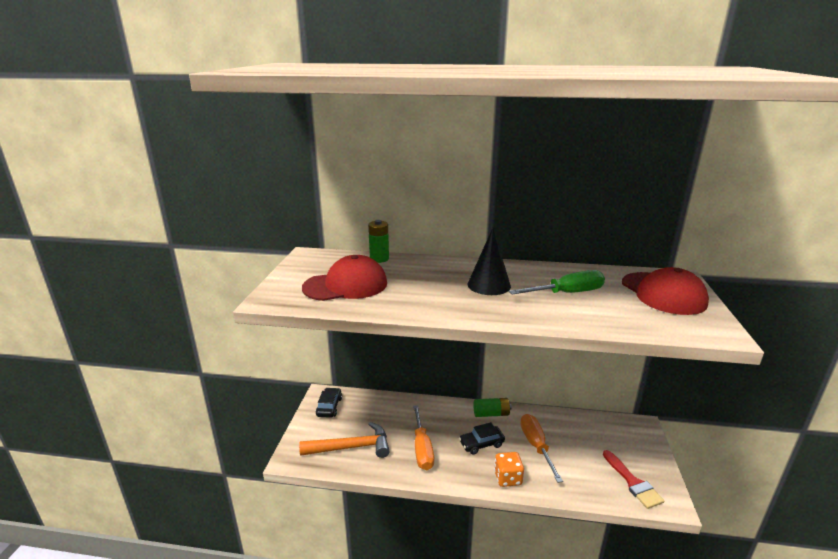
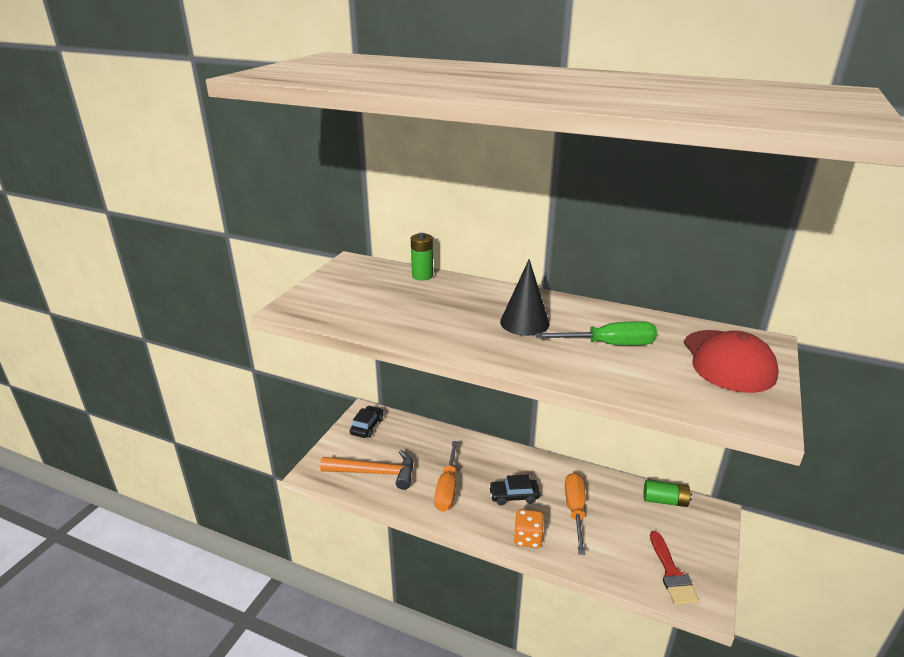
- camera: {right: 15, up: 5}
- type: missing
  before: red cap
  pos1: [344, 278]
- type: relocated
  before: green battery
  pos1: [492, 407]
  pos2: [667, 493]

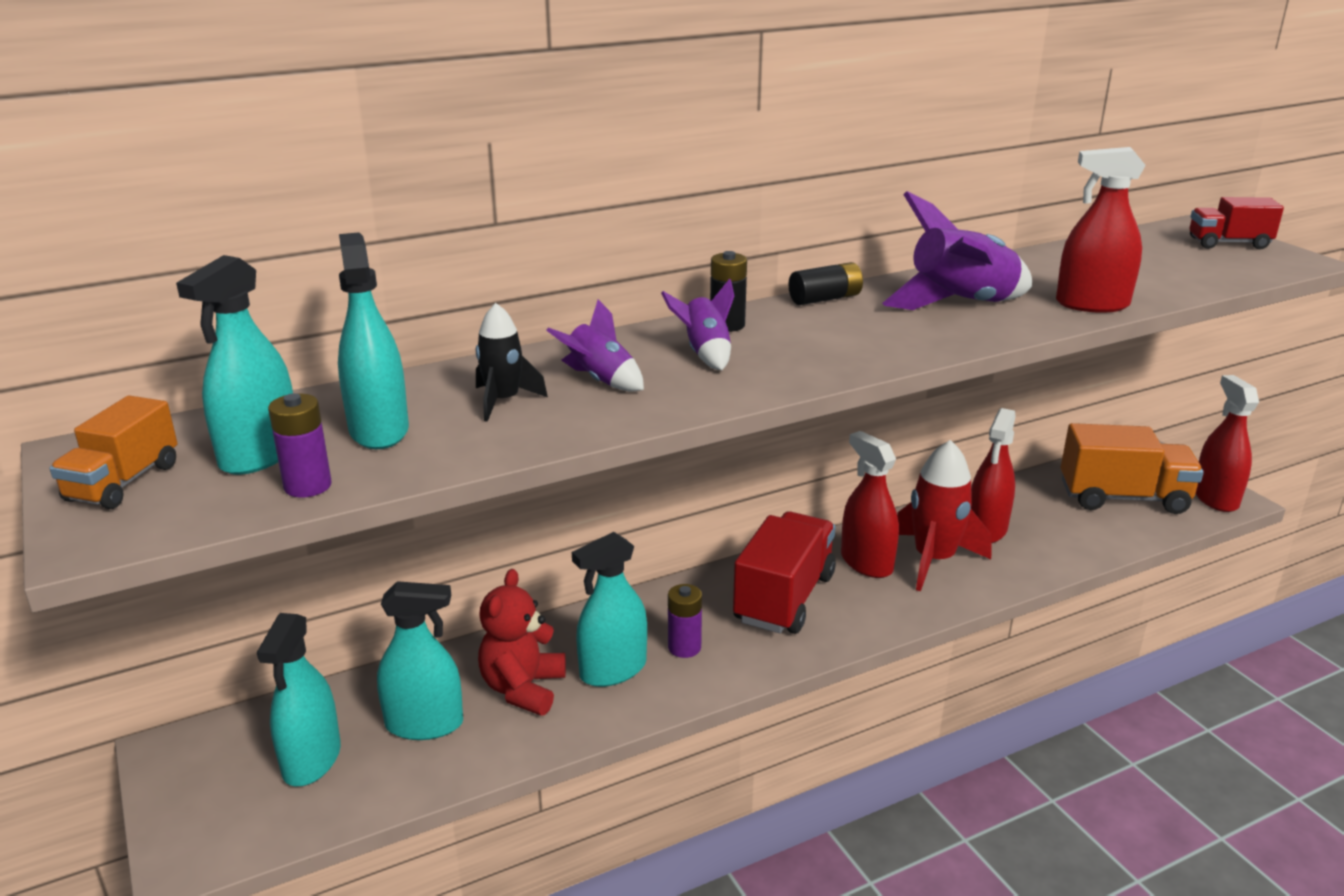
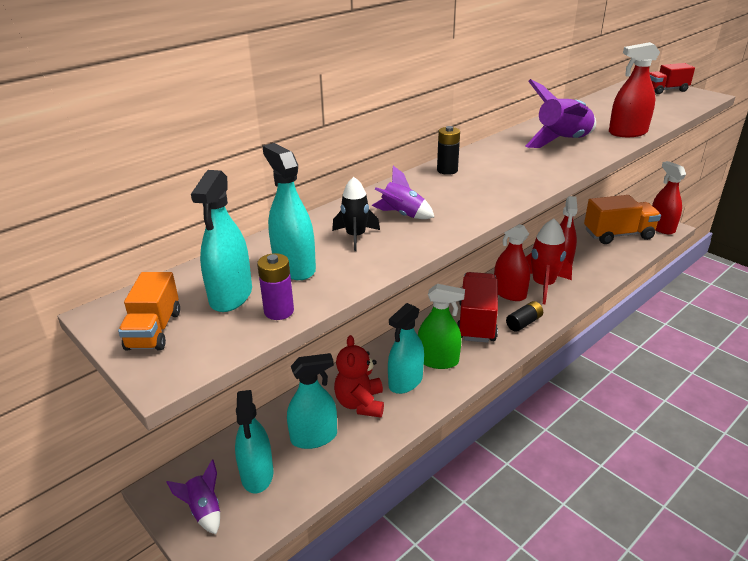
- camera: {right: -15, up: 5}
- type: relocated
  before: purple rocket
  pos1: [697, 324]
  pos2: [193, 496]
- type: exchanged
  before: purple battery
  after: green spray bottle
  pos1: [685, 621]
  pos2: [441, 326]
- type: relocated
  before: black battery
  pos1: [826, 283]
  pos2: [524, 316]

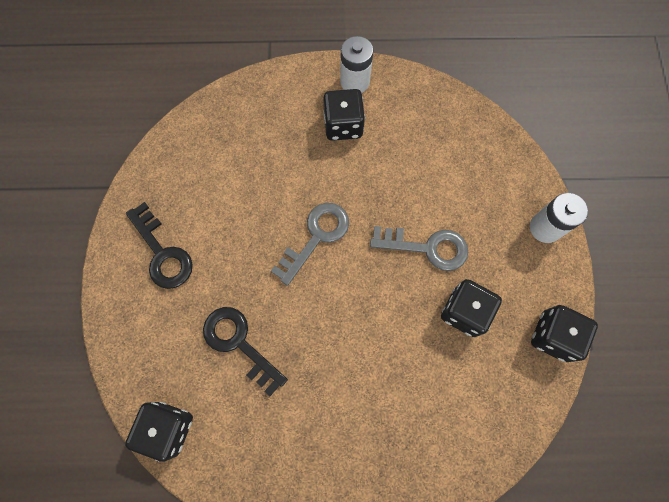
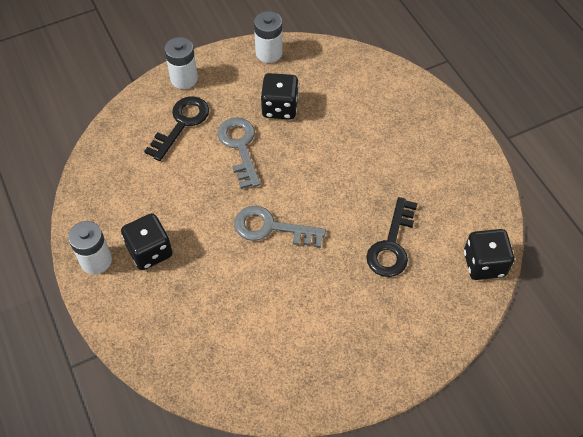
- camera: {right: -115, up: -15}
- type: relocated
  before: black key
  pos1: [159, 245]
  pos2: [176, 128]
- type: exchanged
  before: black dice
  after: white battery
  pos1: [564, 333]
  pos2: [268, 37]

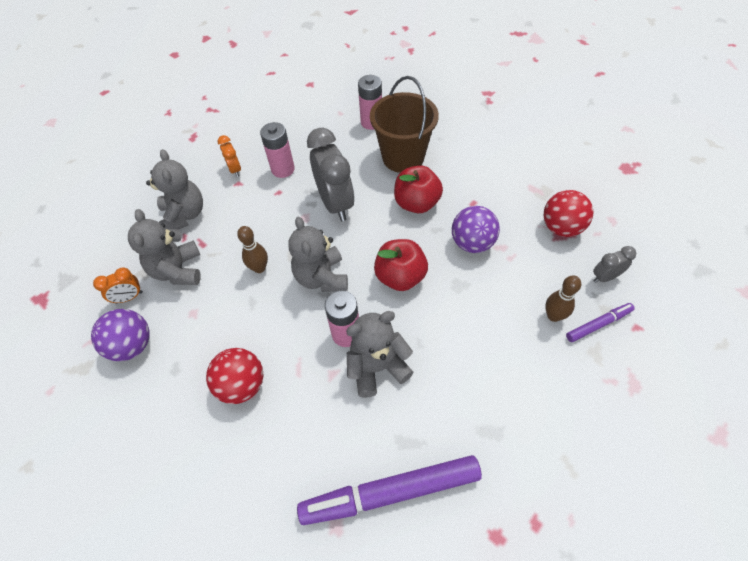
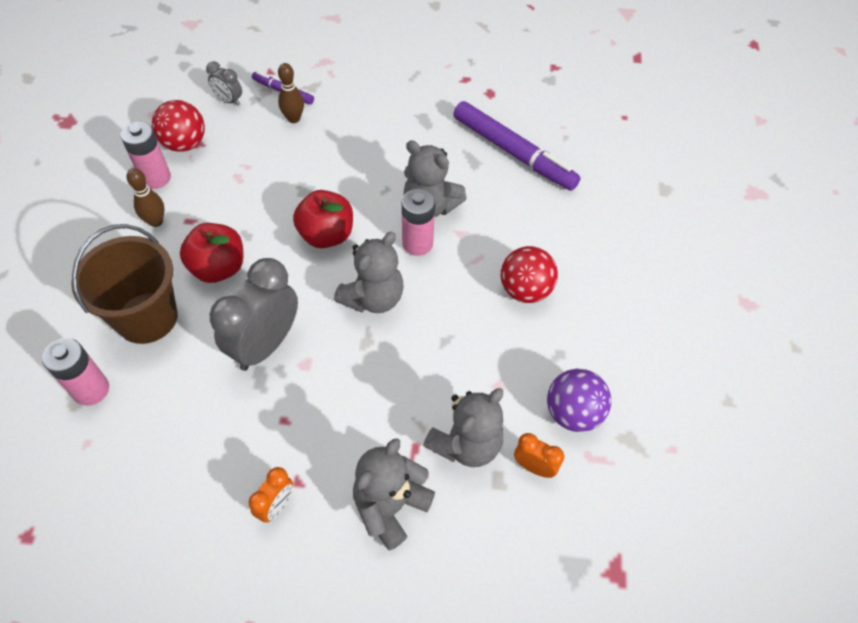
- camera: {right: -130, up: 0}
- type: relocated
  before: brown bowling pin
  pos1: [252, 249]
  pos2: [145, 197]
- type: relocated
  before: pink battery
  pos1: [277, 150]
  pos2: [146, 155]
- type: missing
  before: purple ball
  pos1: [476, 229]

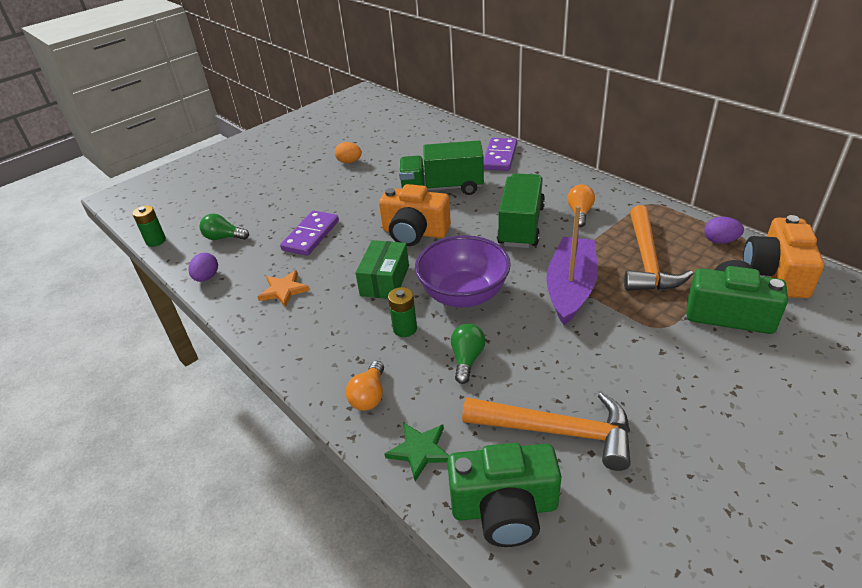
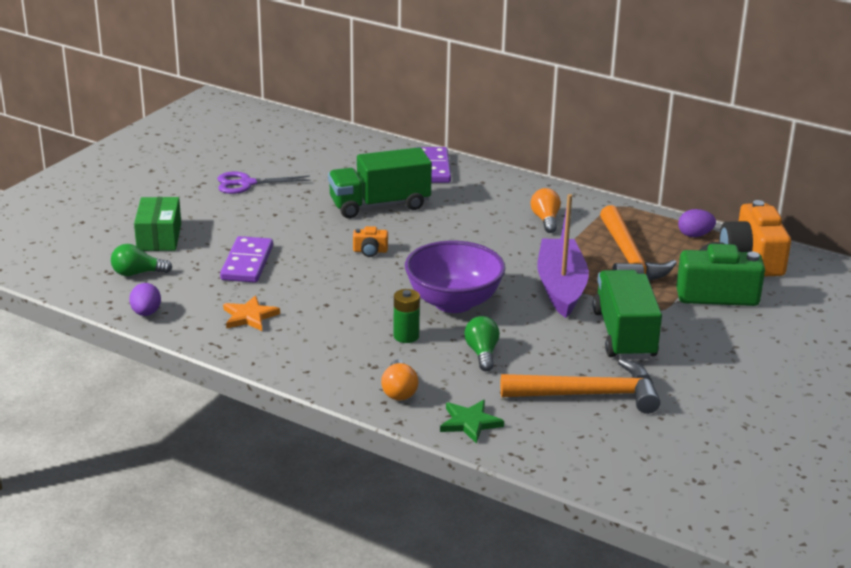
- camera: {right: -20, up: -10}
- type: missing
  before: green battery
  pos1: [149, 226]
- type: exchanged
  before: orange egg
  after: purple scissors
  pos1: [348, 152]
  pos2: [264, 183]
- type: relocated
  before: green box
  pos1: [382, 269]
  pos2: [157, 224]
- type: size
  before: orange camera
  pos1: [415, 215]
  pos2: [370, 241]
  scale: 0.45
- type: missing
  before: green camera
  pos1: [504, 495]
- type: relocated
  before: green truck
  pos1: [521, 210]
  pos2: [627, 315]

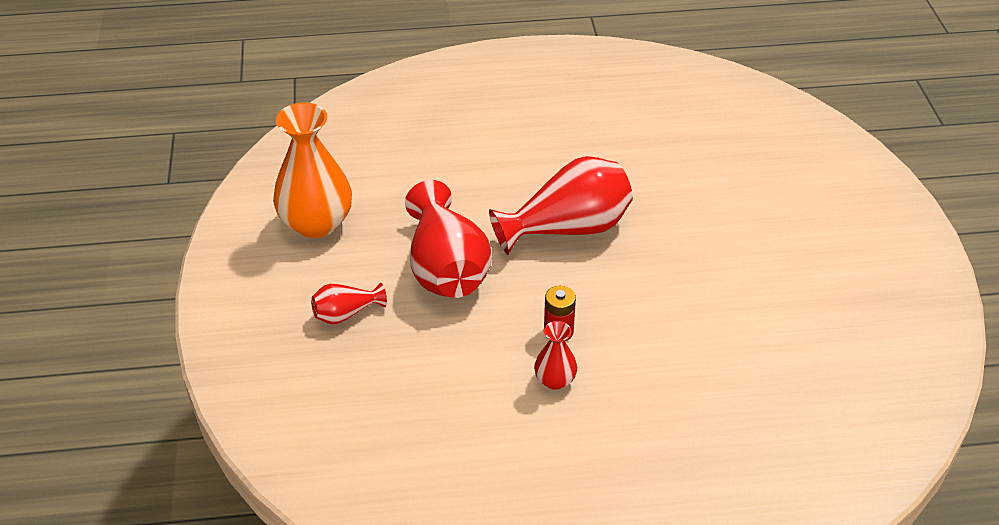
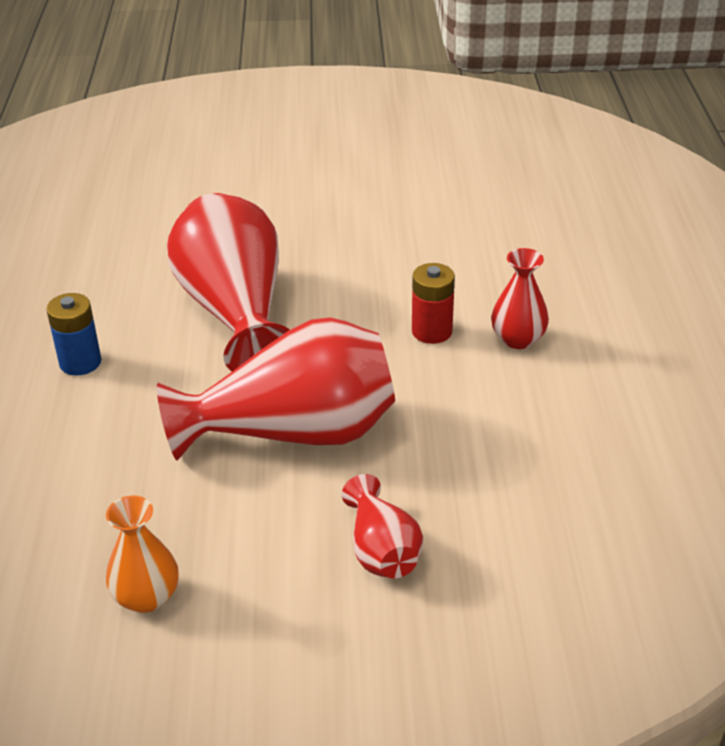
- camera: {right: -85, up: -5}
- type: size
  before: orange vase
  pos1: [312, 170]
  pos2: [142, 554]
  scale: 0.49
- type: appeared
  after: blue battery
  pos2: [73, 334]

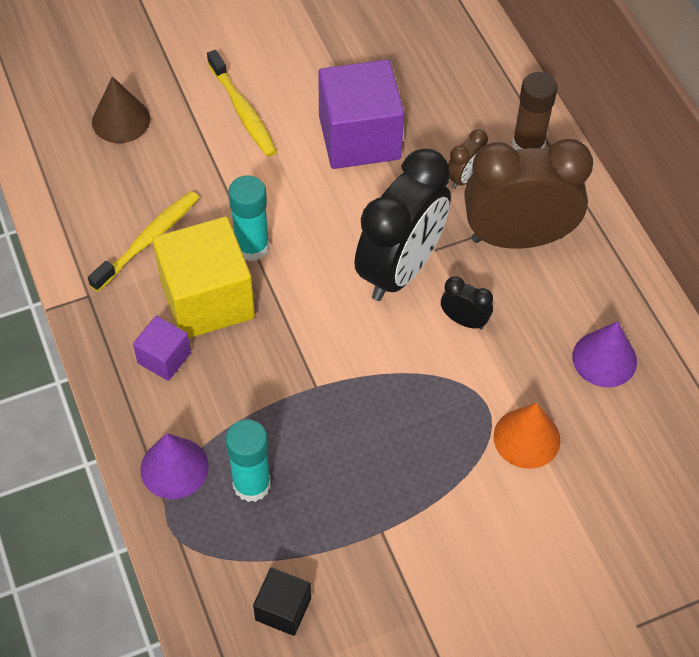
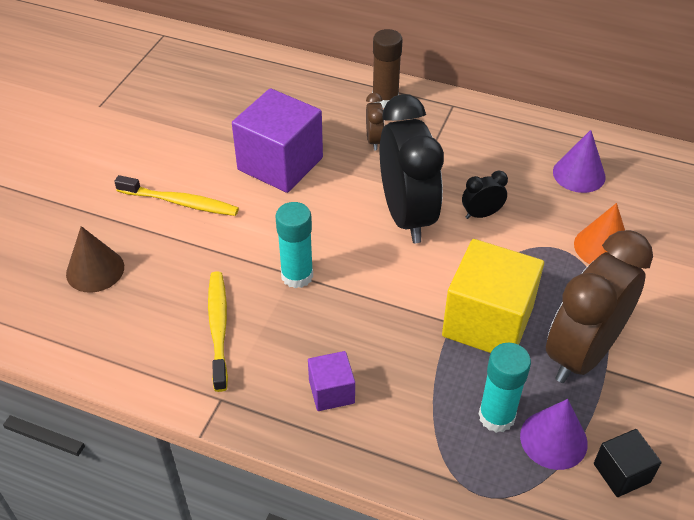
- camera: {right: -45, up: -10}
- type: relocated
  before: purple cone
  pos1: [174, 466]
  pos2: [554, 434]
- type: relocated
  before: yellow cube
  pos1: [203, 277]
  pos2: [493, 296]
- type: relocated
  before: brown clock
  pos1: [528, 194]
  pos2: [599, 306]

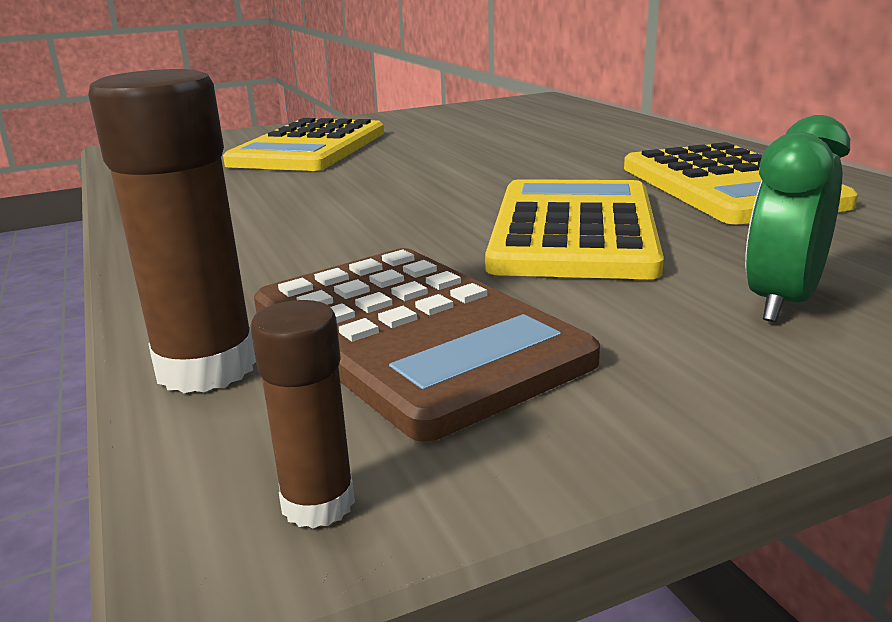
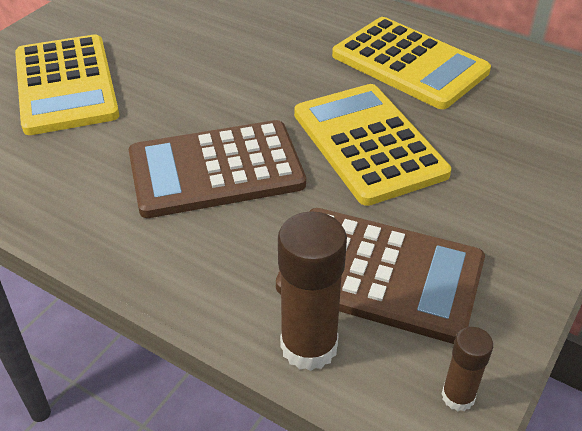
- camera: {right: -35, up: 20}
- type: missing
  before: green clock
  pos1: [797, 218]
- type: appeared
  after: brown calculator
  pos2: [217, 169]

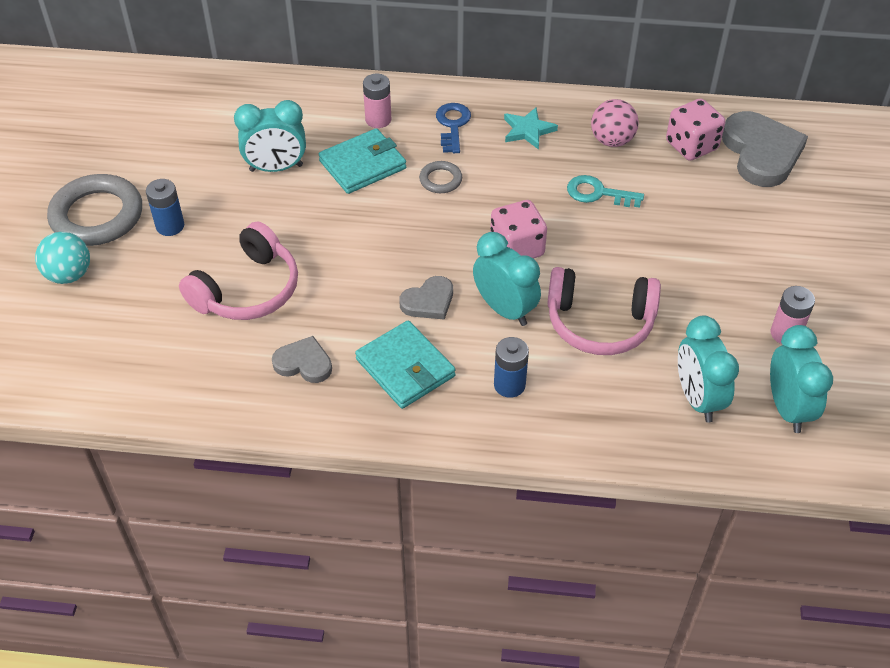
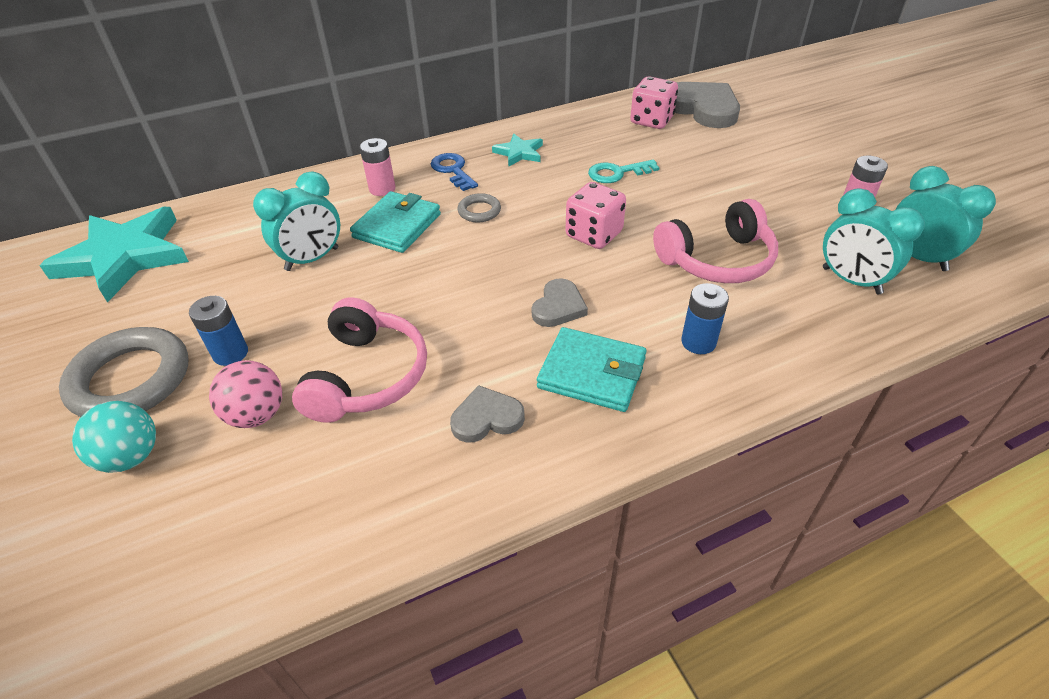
- camera: {right: -30, up: -5}
- type: missing
  before: turquoise clock
  pos1: [507, 279]
- type: relocated
  before: pink ball
  pos1: [615, 123]
  pos2: [245, 394]
- type: appeared
  after: turquoise star
  pos2: [114, 254]

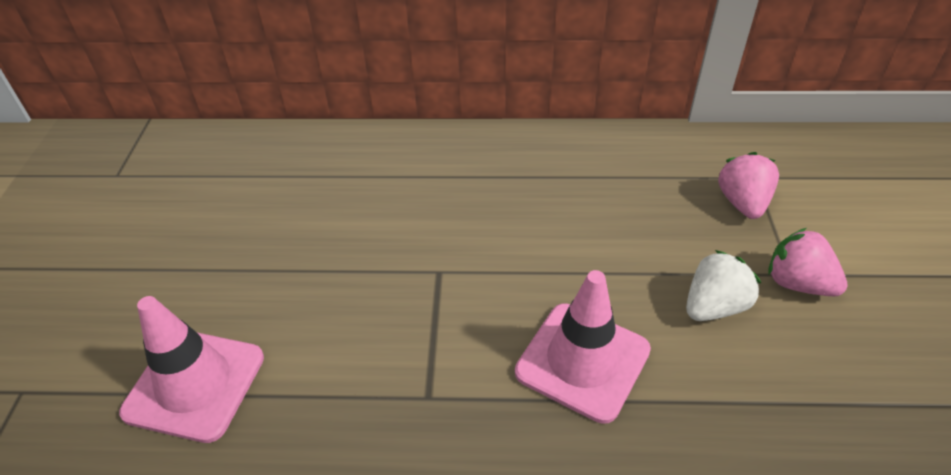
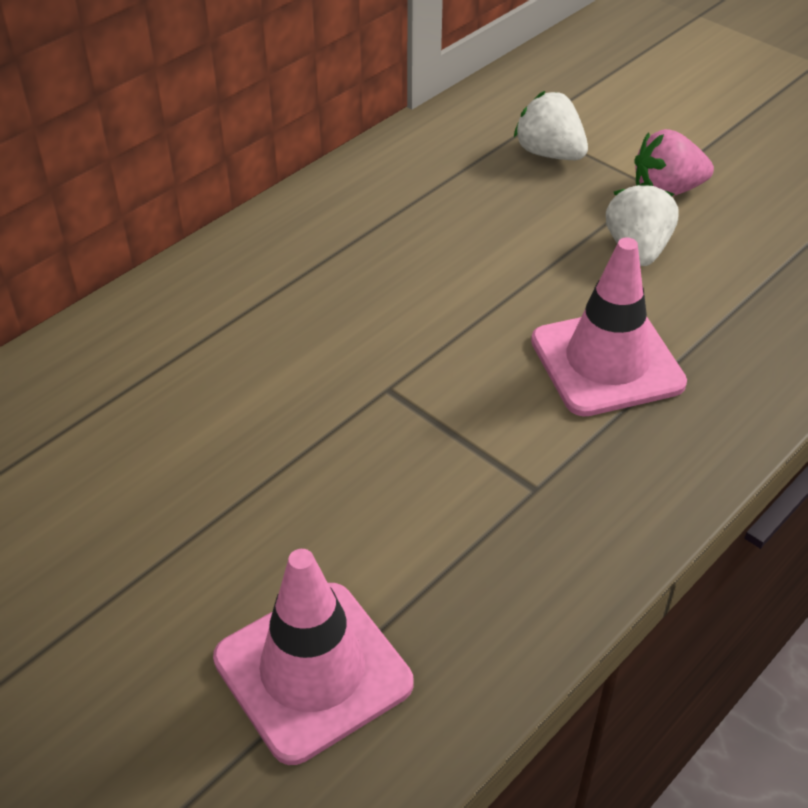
- camera: {right: -50, up: 0}
- type: colour
  before: pink strawberry
  after: white strawberry
  pos1: [748, 185]
  pos2: [551, 125]

